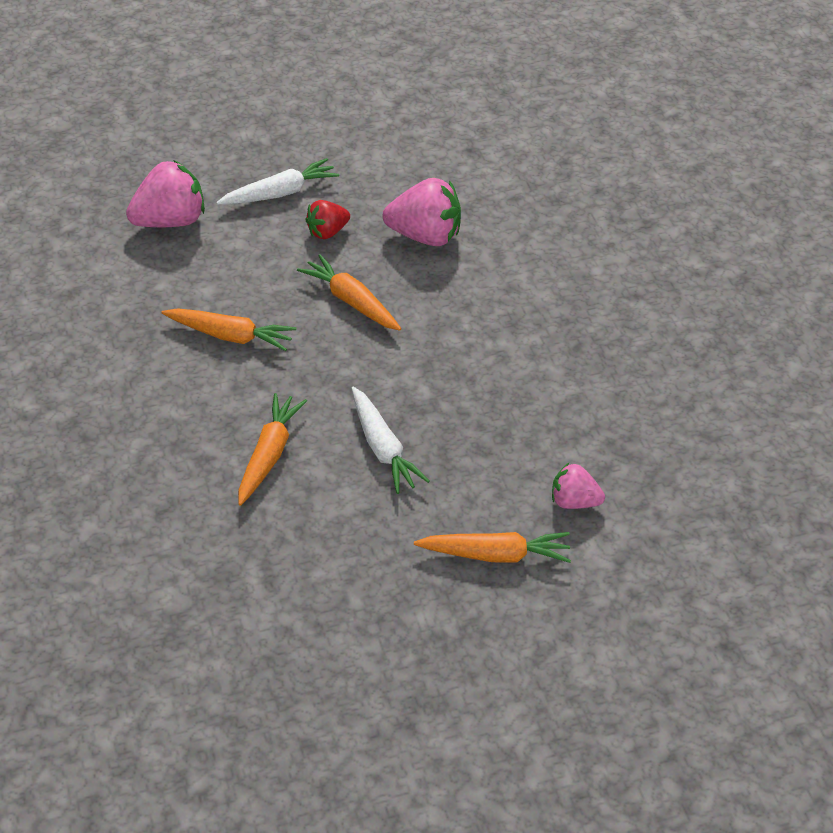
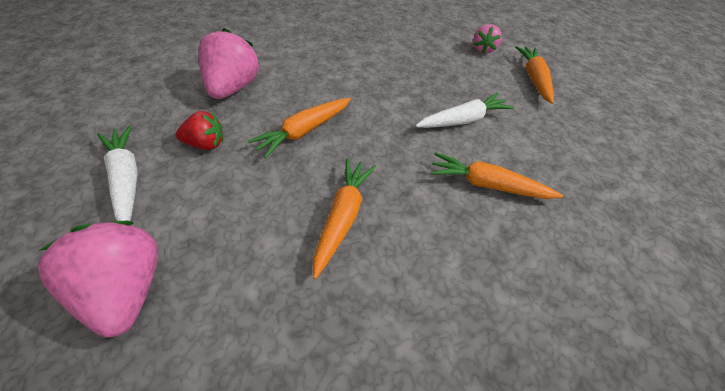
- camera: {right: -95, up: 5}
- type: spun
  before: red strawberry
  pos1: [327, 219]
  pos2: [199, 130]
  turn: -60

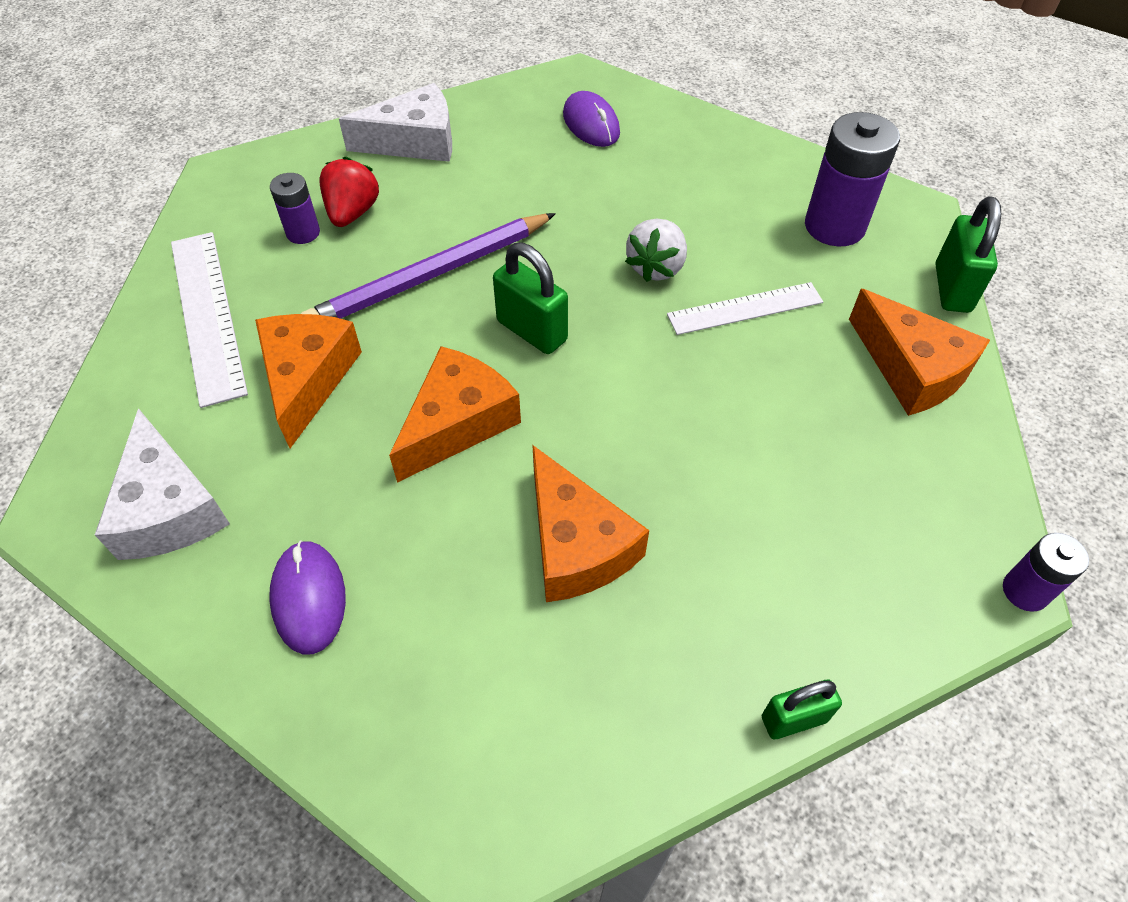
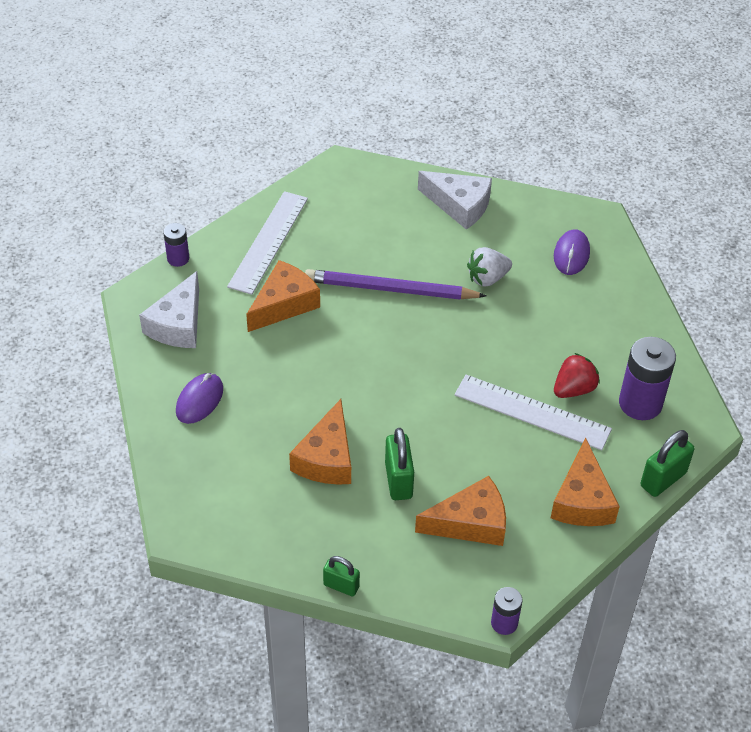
- camera: {right: 40, up: -5}
- type: relocated
  before: purple battery
  pos1: [295, 208]
  pos2: [176, 245]
- type: relocated
  before: red strawberry
  pos1: [349, 191]
  pos2: [577, 375]
- type: relocated
  before: orange cheese
  pos1: [455, 414]
  pos2: [460, 511]
- type: relocated
  before: green padlock
  pos1: [530, 298]
  pos2: [399, 464]
- type: relocated
  before: white strawberry
  pos1: [656, 250]
  pos2: [489, 267]
- type: size
  before: white ruler
  pos1: [745, 308]
  pos2: [533, 412]
  scale: 1.5

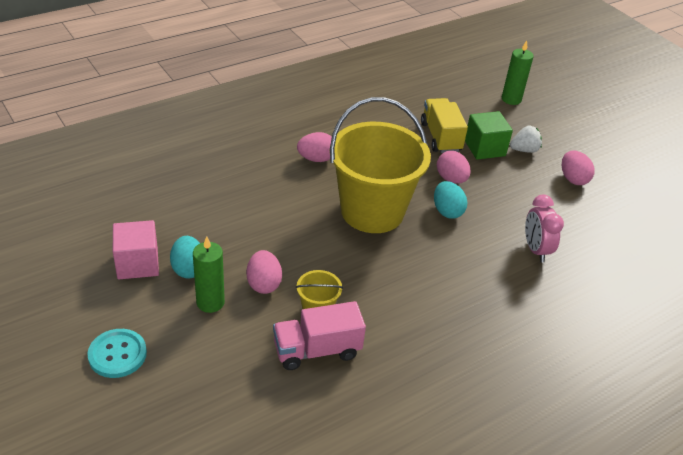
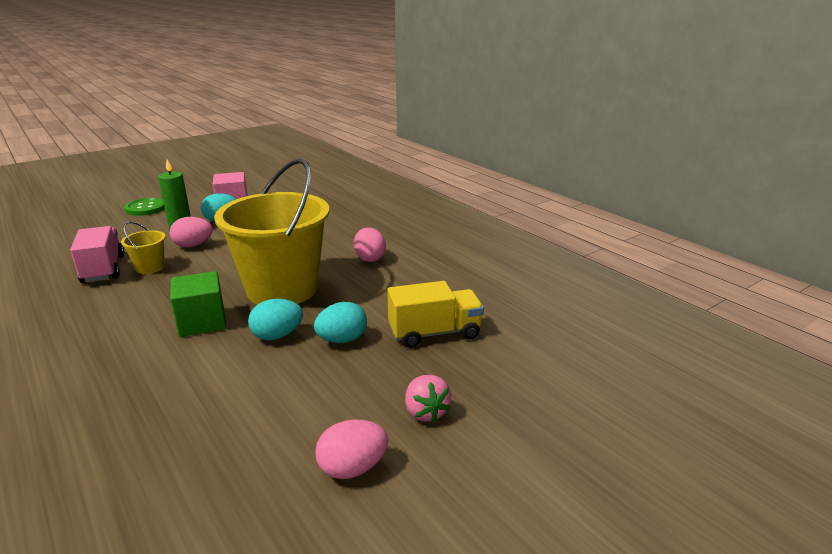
- camera: {right: 90, up: -15}
- type: colour
  before: turquoise button
  after: green button
  pos1: [117, 353]
  pos2: [144, 207]
- type: colour
  before: pink egg
  after: turquoise egg
  pos1: [454, 167]
  pos2: [340, 322]
- type: relocated
  before: green cube
  pos1: [489, 135]
  pos2: [198, 304]
- type: missing
  before: green candle
  pos1: [518, 72]
- type: colour
  before: white strawberry
  after: pink strawberry
  pos1: [526, 139]
  pos2: [428, 398]
- type: missing
  before: pink clock
  pos1: [544, 228]

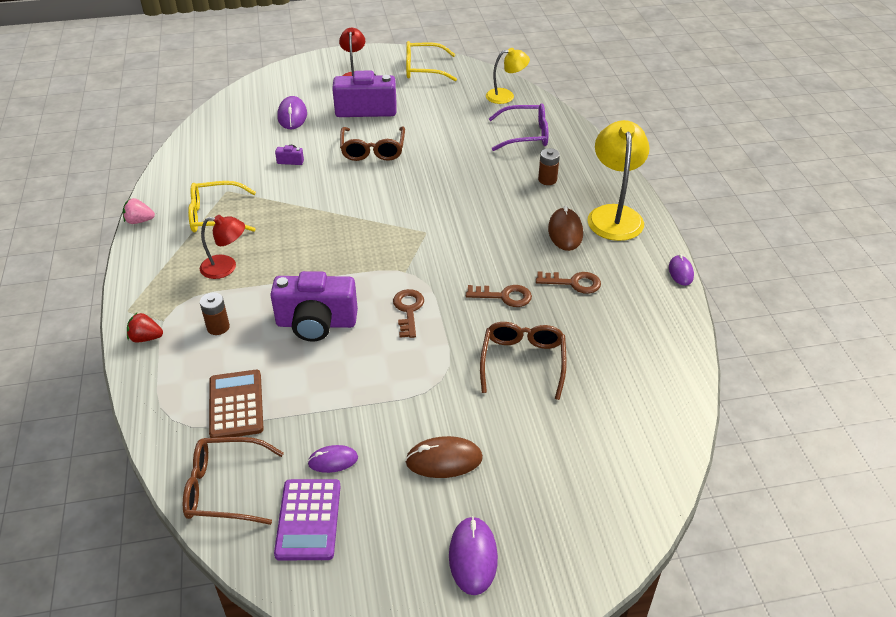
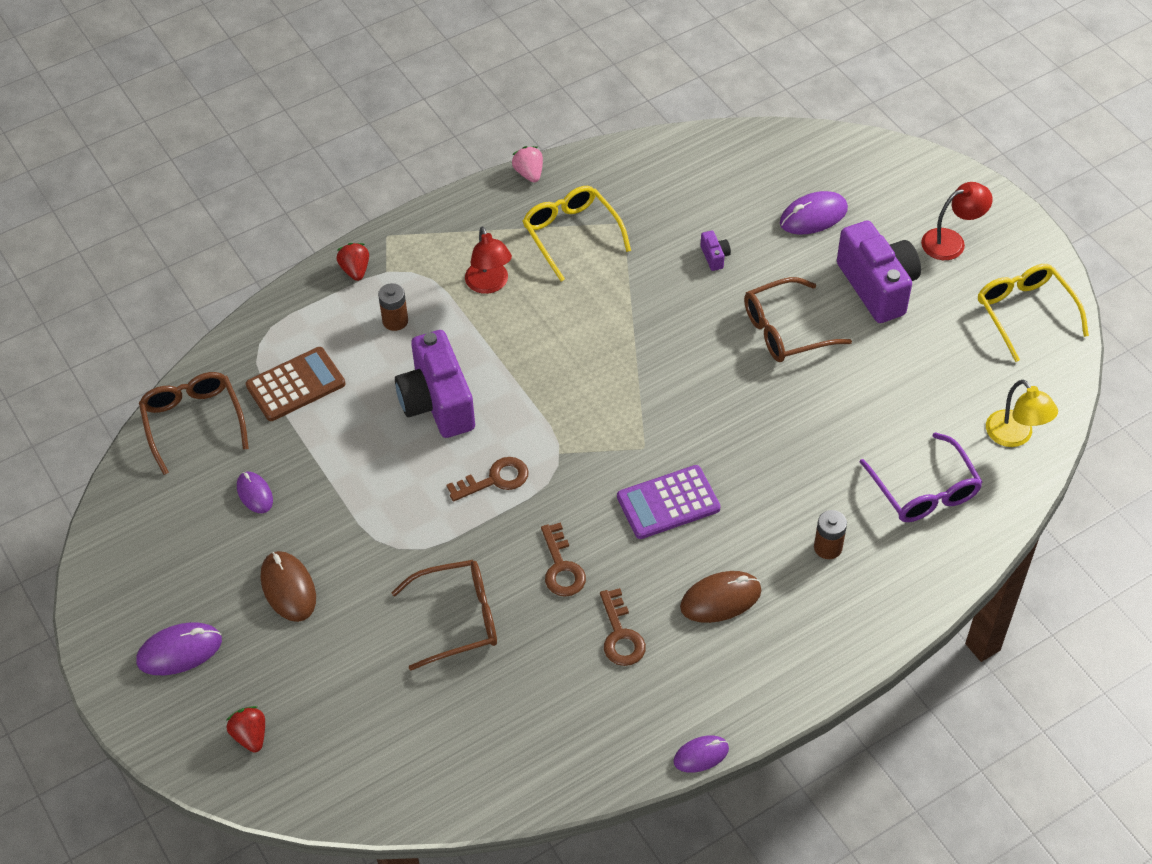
- camera: {right: 70, up: 10}
- type: relocated
  before: purple calculator
  pos1: [307, 519]
  pos2: [668, 502]
- type: missing
  before: yellow lamp
  pos1: [618, 180]
- type: appeared
  after: red strawberry
  pos2: [245, 729]

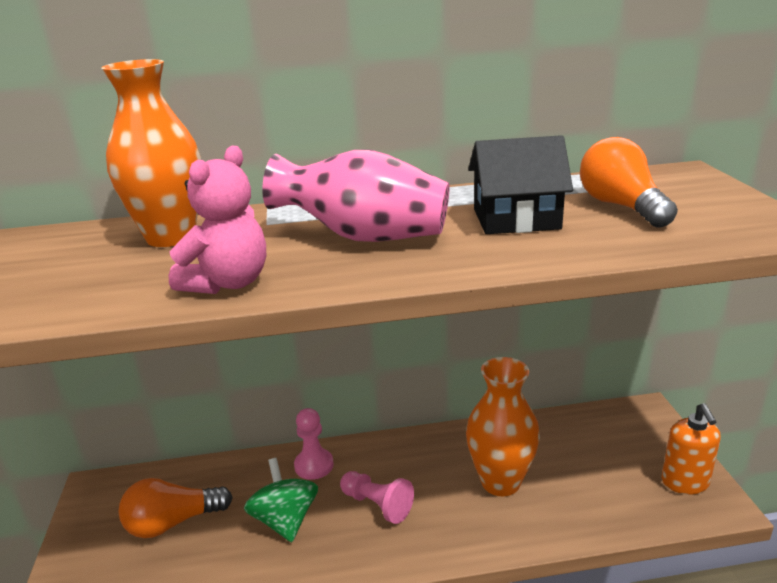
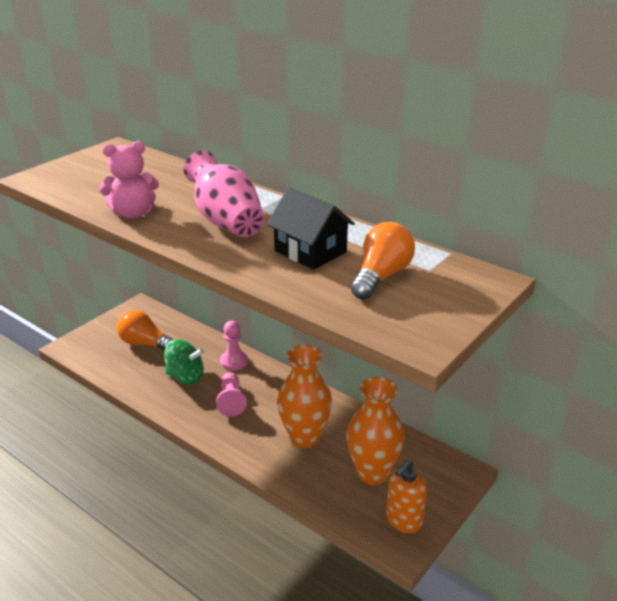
- camera: {right: 45, up: 5}
- type: relocated
  before: orange vase
  pos1: [151, 153]
  pos2: [375, 431]
- type: spun
  before: green spinning top
  pos1: [281, 500]
  pos2: [184, 361]
  turn: 75

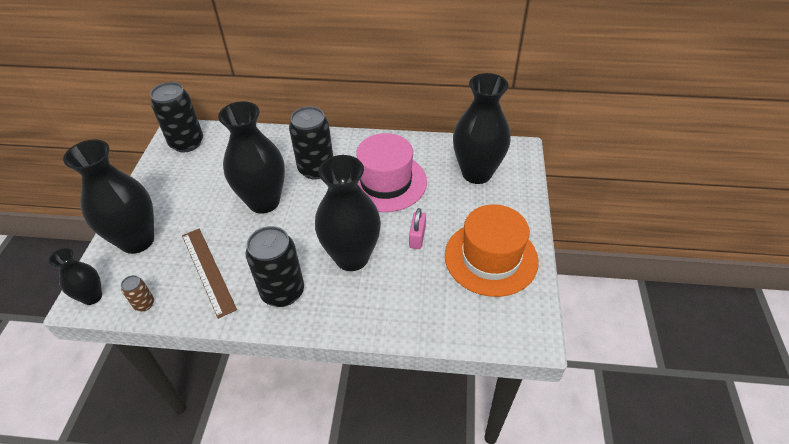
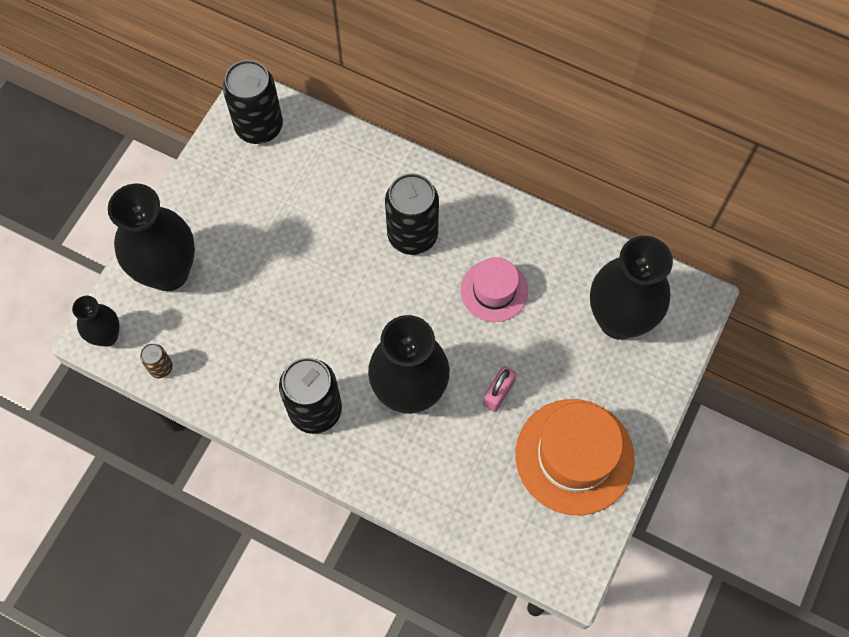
- camera: {right: 20, up: 20}
- type: missing
  before: brown ruler
  pos1: [209, 274]
- type: missing
  before: black vase
  pos1: [251, 157]
- type: size
  before: pink hat
  pos1: [391, 172]
  pos2: [494, 289]
  scale: 0.6

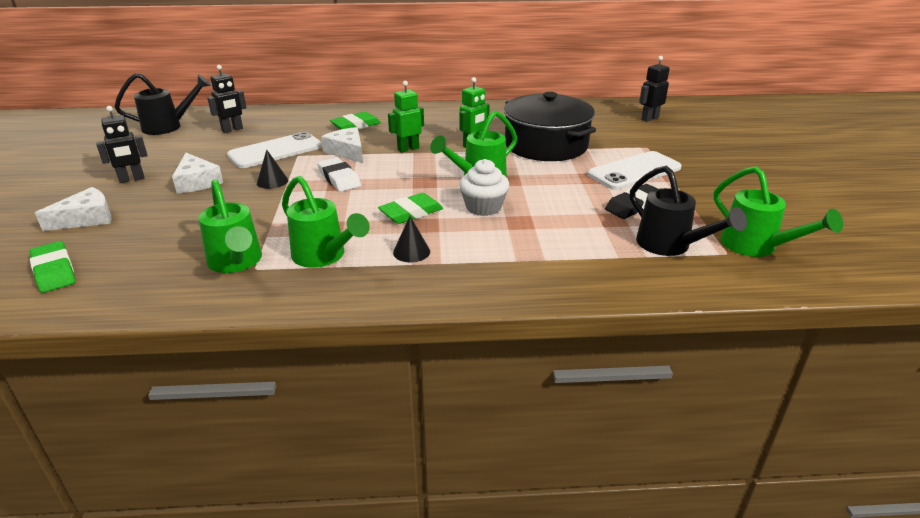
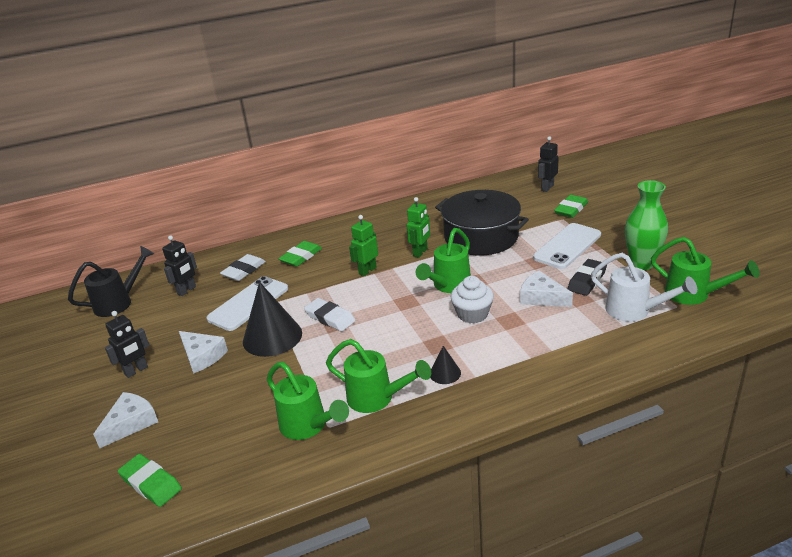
- camera: {right: -15, up: 0}
- type: size
  before: black cone
  pos1: [272, 169]
  pos2: [272, 319]
  scale: 2.08
- type: relocated
  before: white cheese
  pos1: [342, 145]
  pos2: [546, 289]
- type: relocated
  before: green eraser
  pos1: [410, 208]
  pos2: [571, 206]
- type: colour
  before: black watering can
  after: white watering can
  pos1: [688, 211]
  pos2: [644, 287]
- type: appeared
  after: white eraser
  pos2: [243, 267]
- type: appeared
  after: green vase
  pos2: [646, 225]

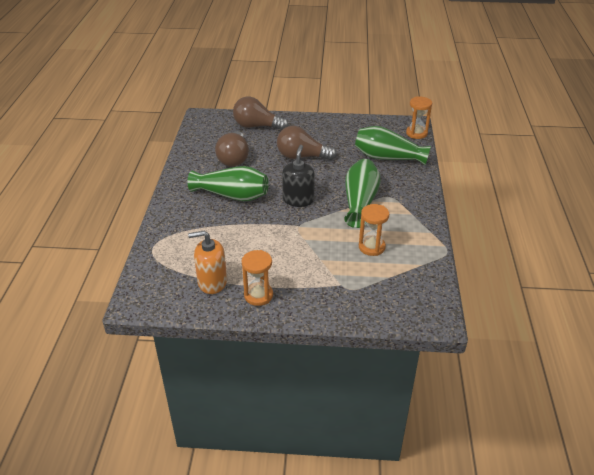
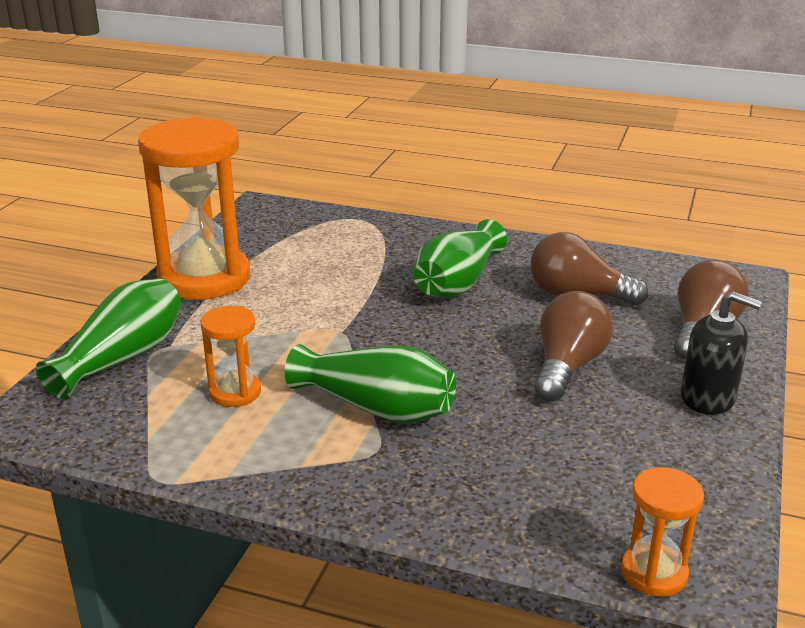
- camera: {right: 105, up: -10}
- type: missing
  before: orange soap dispenser
  pos1: [207, 262]
- type: size
  before: orange hourglass
  pos1: [257, 278]
  pos2: [194, 208]
  scale: 2.12
- type: relocated
  before: black soap dispenser
  pos1: [298, 176]
  pos2: [721, 353]
- type: relocated
  before: green vase
  pos1: [393, 145]
  pos2: [108, 339]

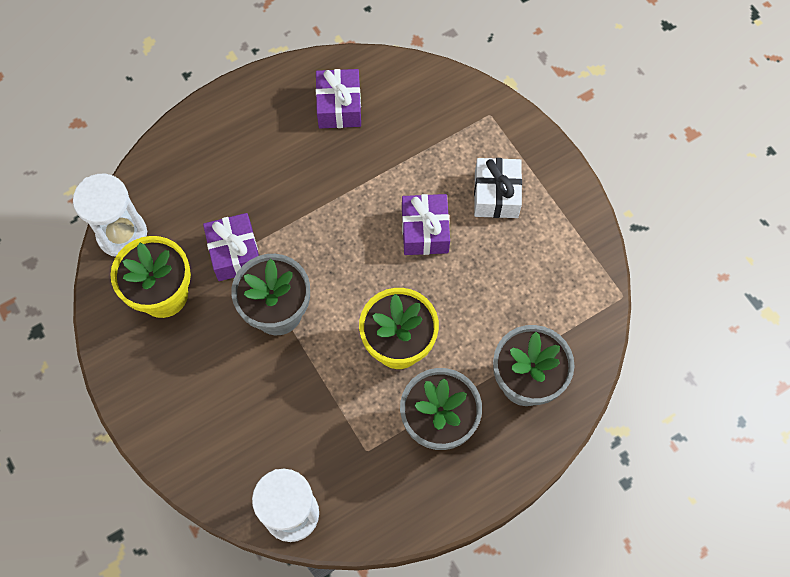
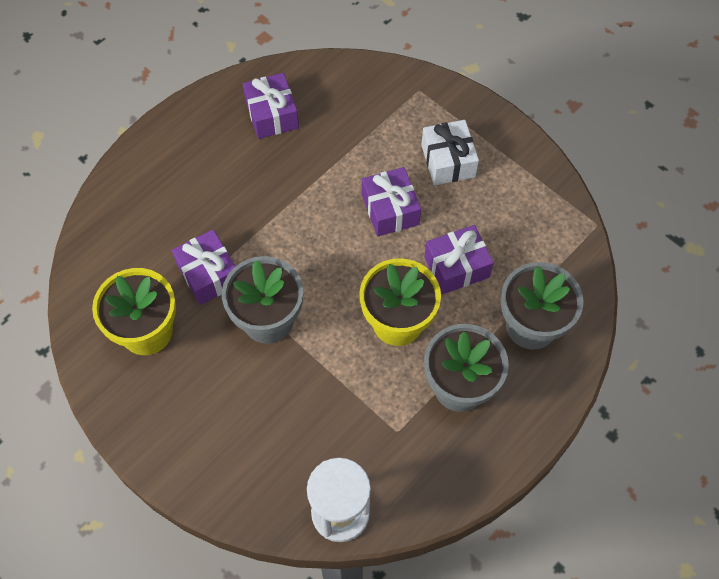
- camera: {right: -15, up: -5}
- type: missing
  before: white hourglass
  pos1: [110, 215]
- type: appeared
  after: purple gift
  pos2: [459, 259]

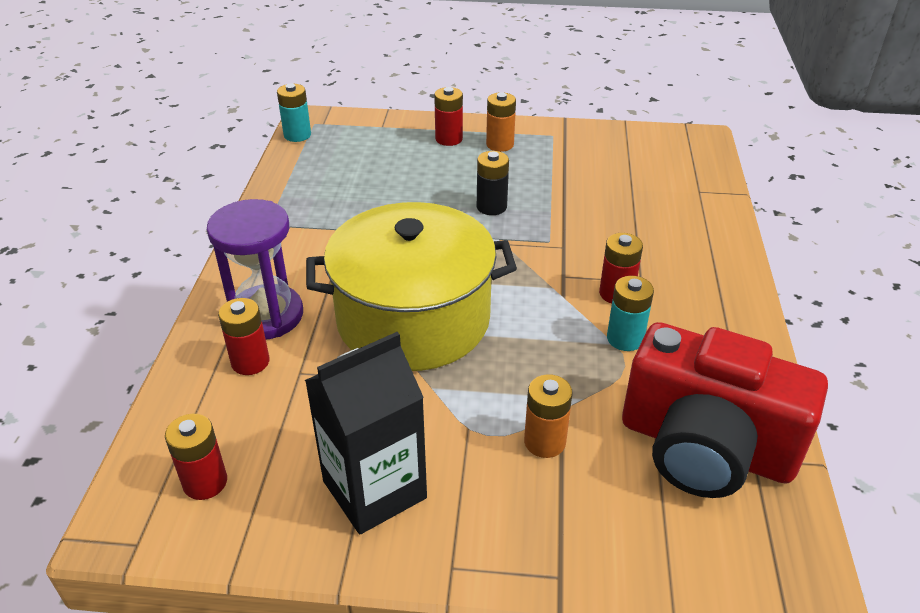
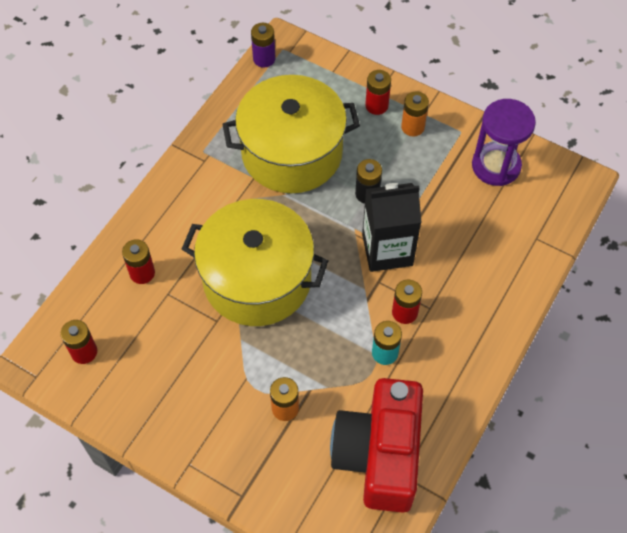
- camera: {right: 25, up: 20}
- type: relocated
  before: purple hourglass
  pos1: [255, 269]
  pos2: [504, 142]
- type: colour
  before: turquoise battery
  after: purple battery
  pos1: [294, 113]
  pos2: [263, 45]
- type: relocated
  before: black carton
  pos1: [366, 433]
  pos2: [392, 227]
- type: spun
  before: red camera
  pos1: [725, 410]
  pos2: [376, 445]
  turn: 45
- type: appeared
  after: yellow pot
  pos2: [291, 134]

